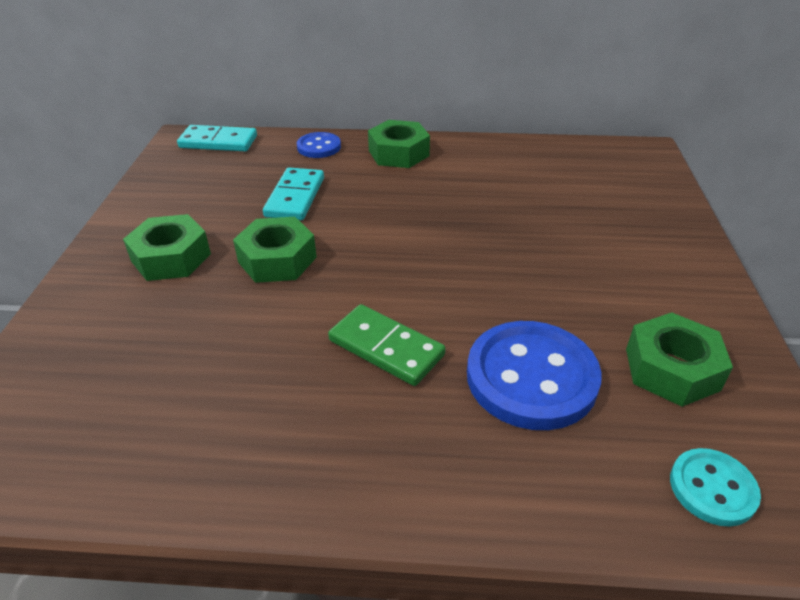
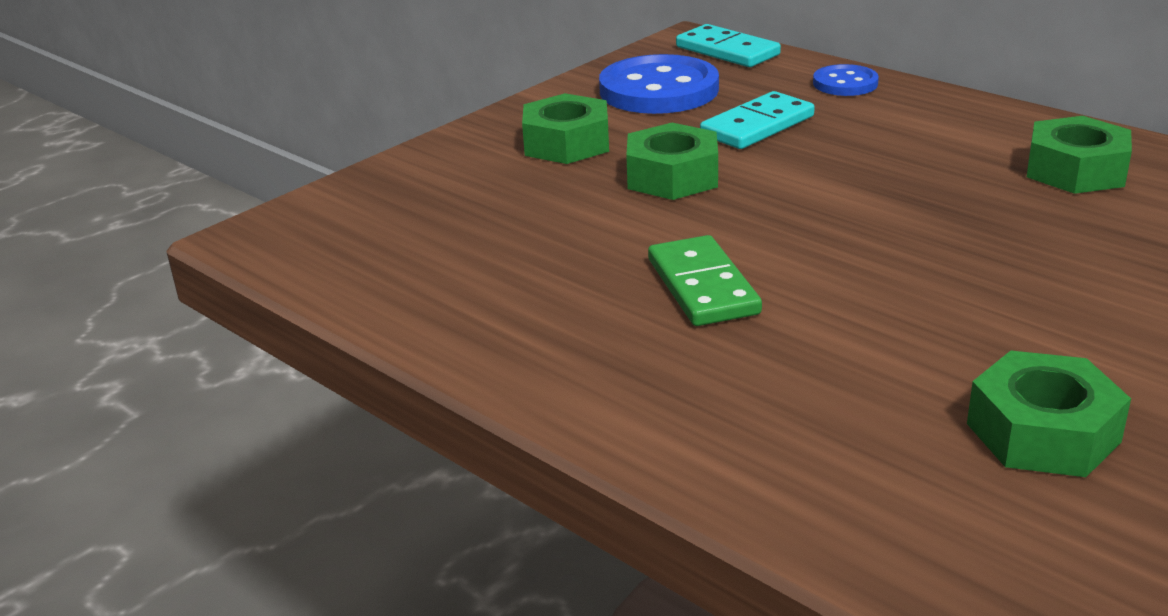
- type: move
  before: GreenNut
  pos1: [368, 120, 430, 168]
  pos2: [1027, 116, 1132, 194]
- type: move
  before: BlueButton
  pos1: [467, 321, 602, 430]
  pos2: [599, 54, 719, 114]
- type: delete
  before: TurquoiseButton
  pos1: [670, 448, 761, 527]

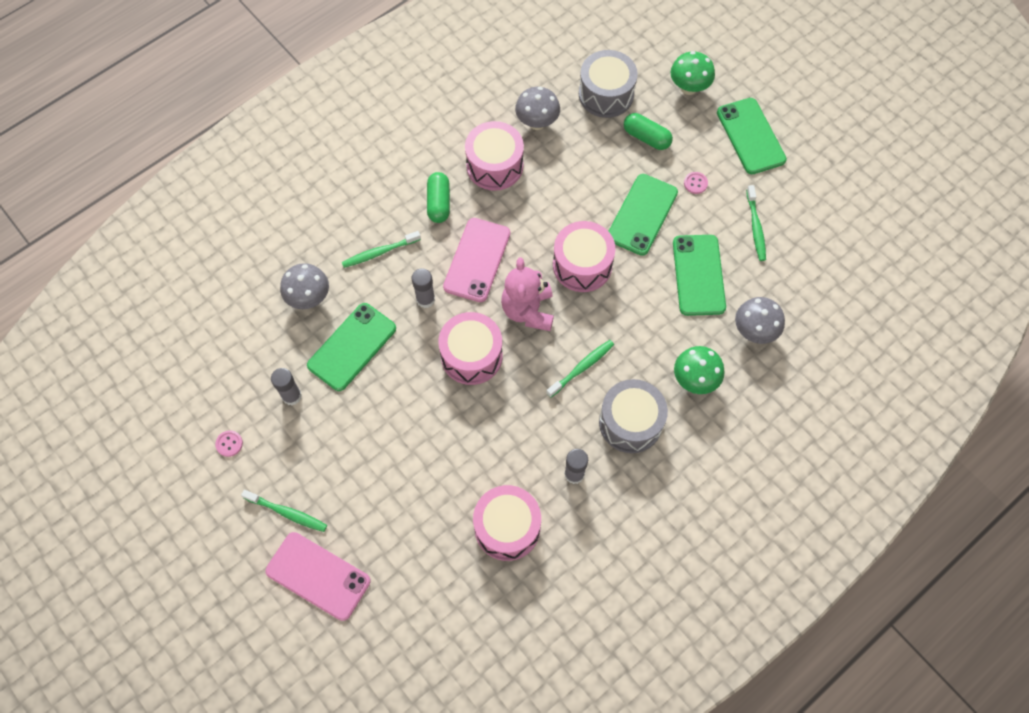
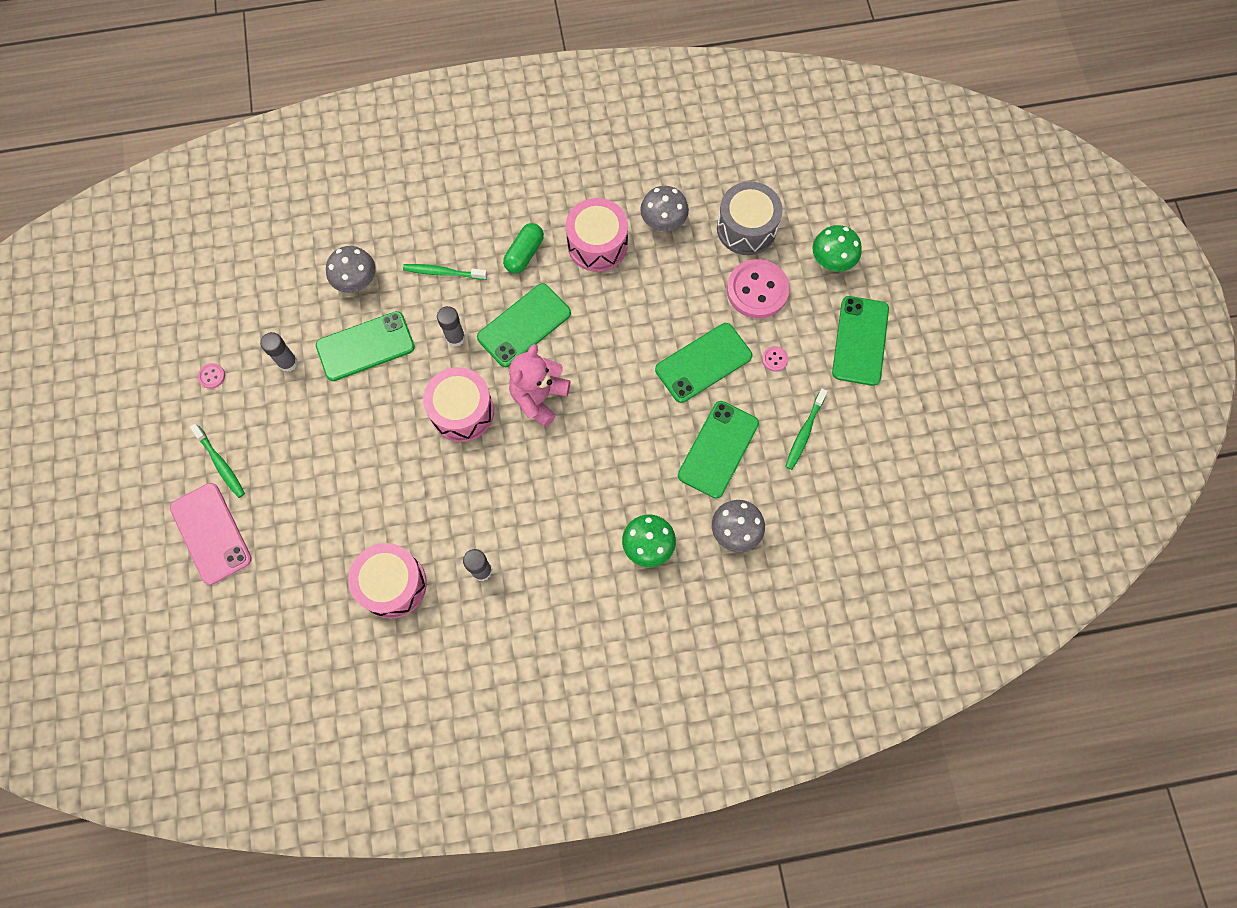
- type: replace
  before: GreenCapsule
  after: PinkButton
  pos1: [624, 113, 673, 150]
  pos2: [727, 259, 790, 319]
- type: recolor
  before: PinkPhone
  after: GreenPhone
  pos1: [443, 218, 510, 302]
  pos2: [477, 283, 571, 367]
- type: delete
  before: PinkDrum
  pos1: [553, 221, 616, 292]
- type: delete
  before: GreenToothbrush
  pos1: [546, 340, 614, 398]
- type: delete
  before: GreyDrum
  pos1: [599, 379, 668, 453]

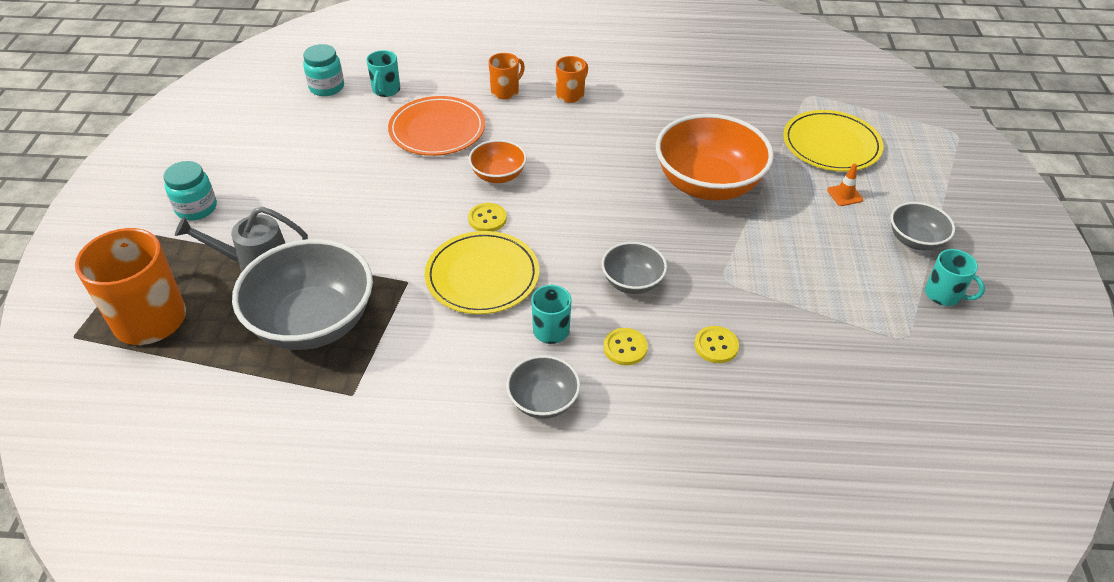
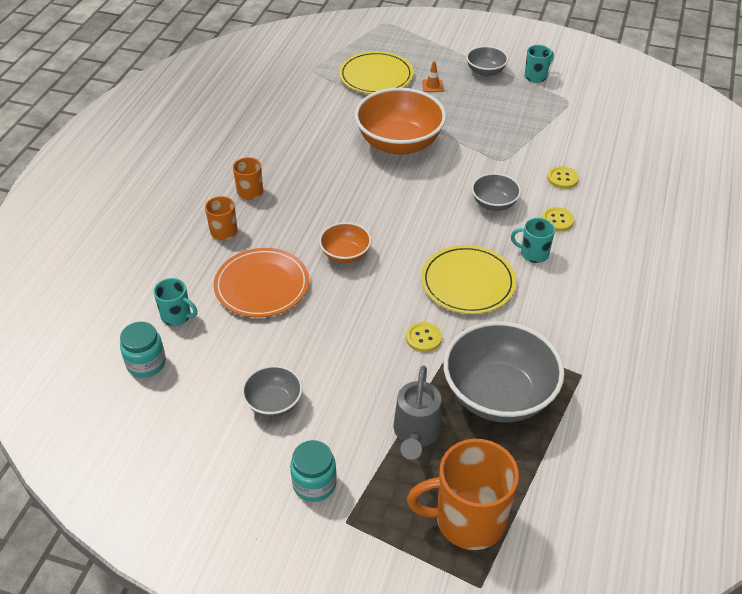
- type: move
  before: YellowButton
  pos1: [468, 203, 507, 231]
  pos2: [406, 322, 442, 352]
- type: move
  before: GreyBowl
  pos1: [506, 355, 580, 419]
  pos2: [242, 365, 303, 417]

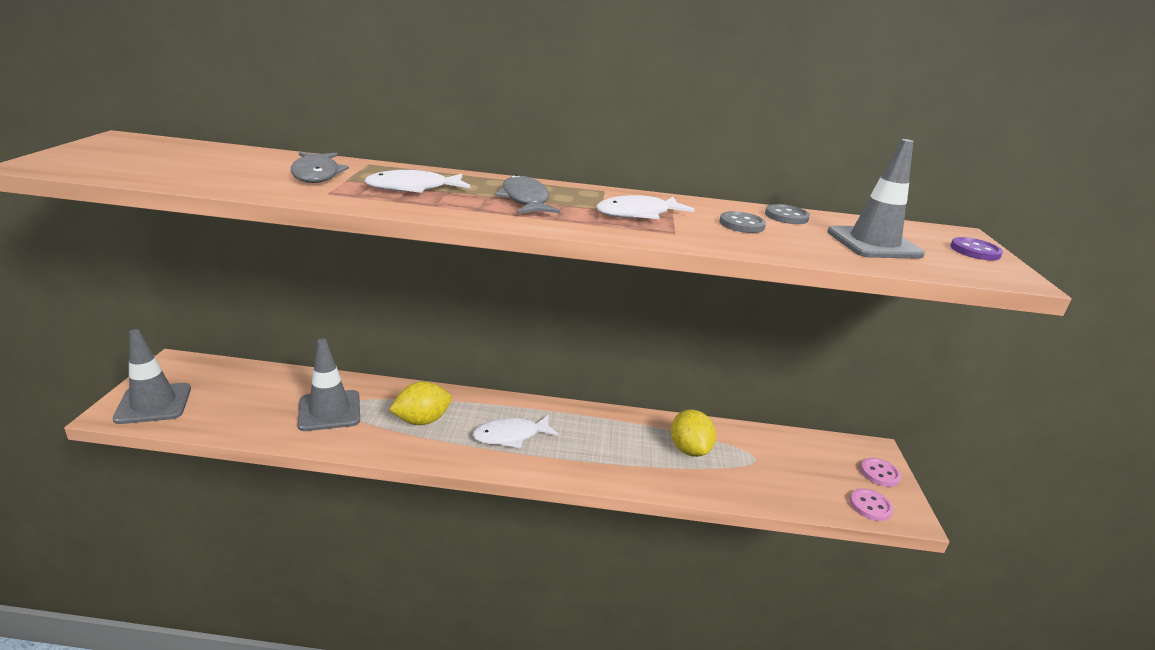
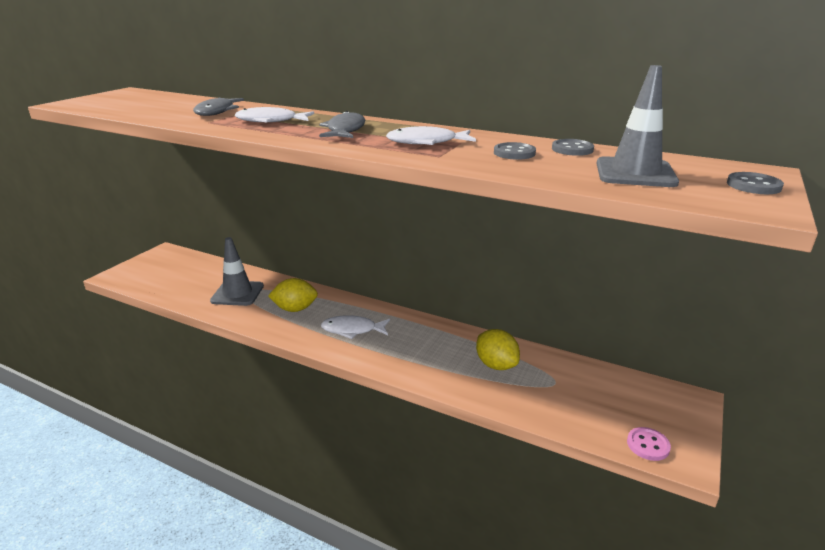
- type: recolor
  before: PurpleButton
  after: GreyButton
  pos1: [950, 237, 1003, 261]
  pos2: [727, 172, 784, 194]
- type: delete
  before: GreyTrafficCone
  pos1: [113, 329, 191, 424]
- type: rotate
  before: YellowLemon
  pos1: [671, 409, 716, 457]
  pos2: [476, 329, 520, 370]
  turn: -45
- type: delete
  before: PinkButton
  pos1: [860, 458, 901, 487]

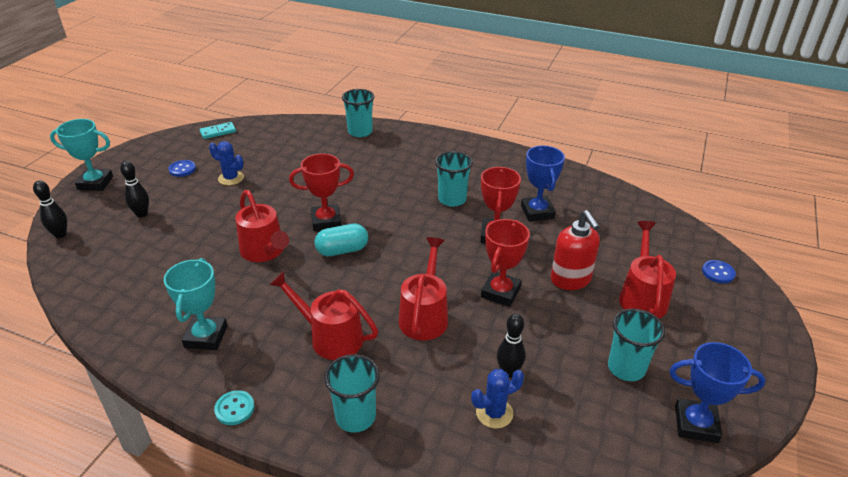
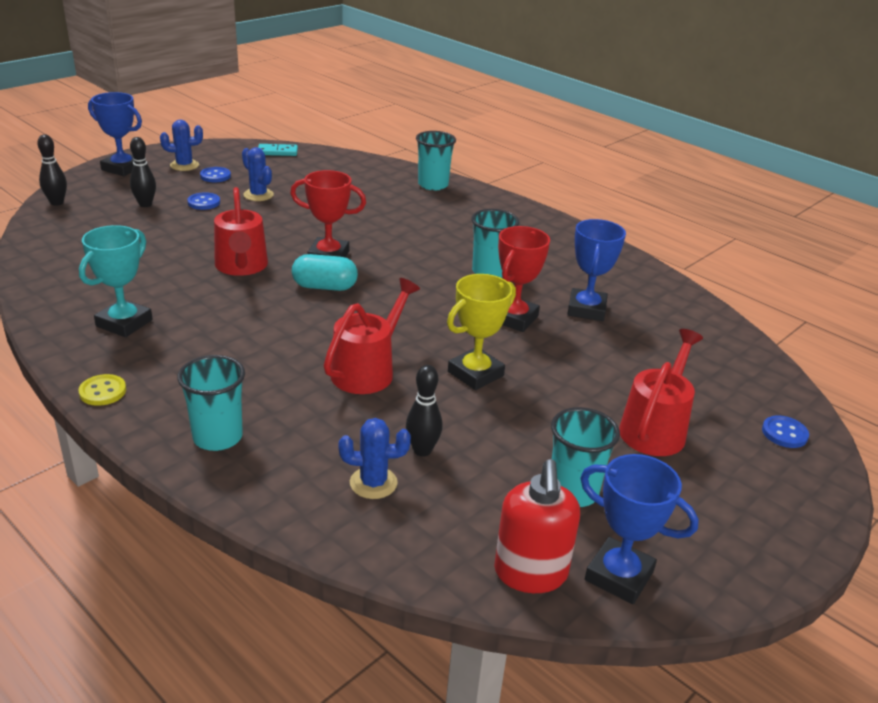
- type: recolor
  before: TurquoiseTrophy
  after: BlueTrophy
  pos1: [50, 119, 113, 191]
  pos2: [88, 92, 142, 176]
- type: move
  before: RedSoapDispenser
  pos1: [551, 210, 600, 290]
  pos2: [494, 459, 580, 593]
- type: recolor
  before: RedTrophy
  after: YellowTrophy
  pos1: [481, 219, 530, 307]
  pos2: [447, 274, 516, 390]
- type: delete
  before: RedWateringCan
  pos1: [269, 271, 378, 360]
- type: recolor
  before: TurquoiseButton
  after: YellowButton
  pos1: [214, 390, 255, 425]
  pos2: [78, 374, 126, 406]
- type: insert
  after: BlueCactus
  pos2: [160, 120, 203, 171]
- type: insert
  after: BlueButton
  pos2: [187, 192, 220, 210]

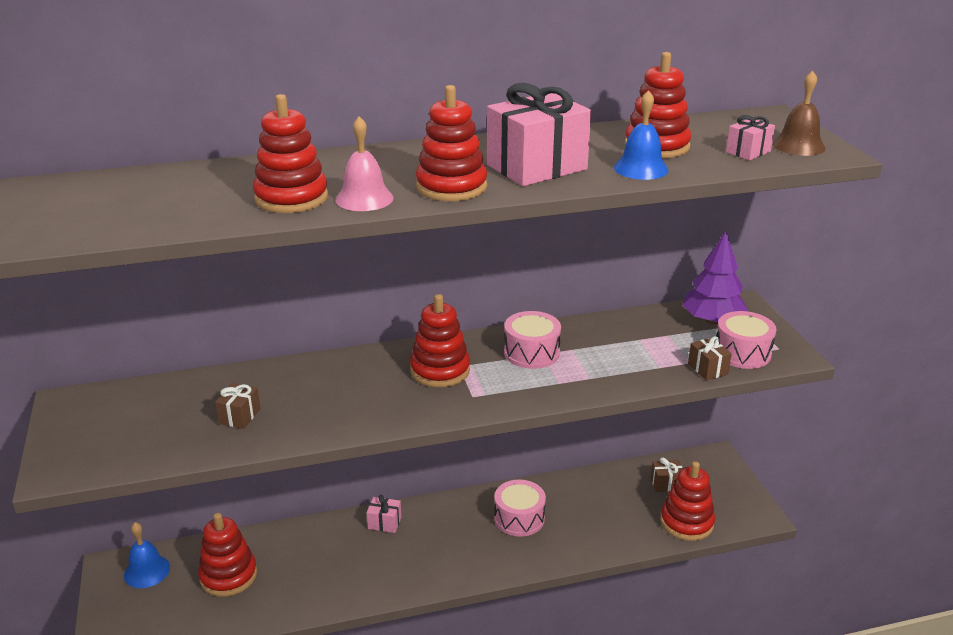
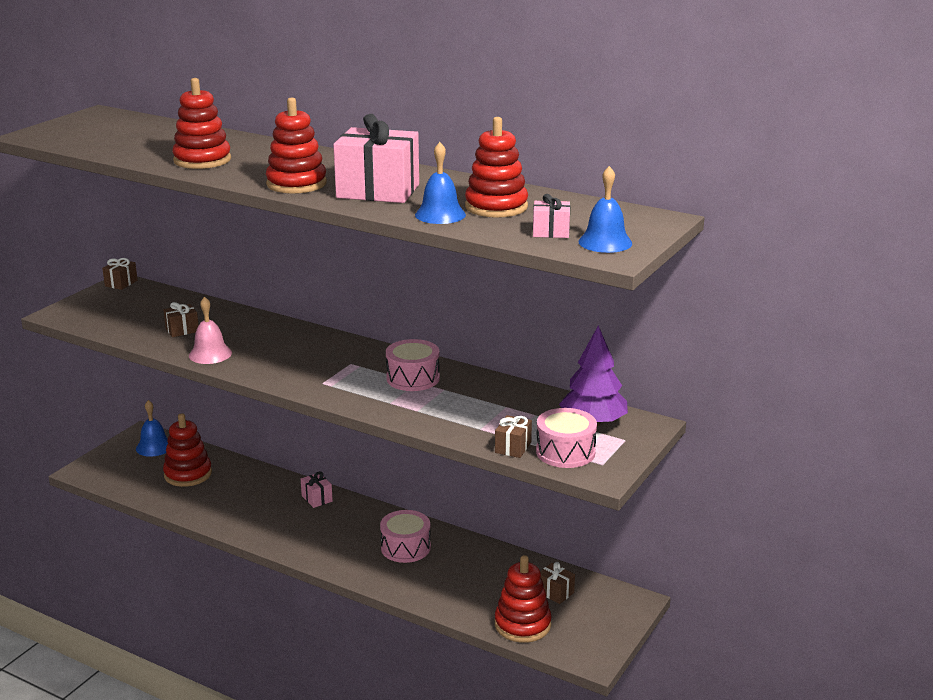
- type: recolor
  before: BrownBell
  after: BlueBell
  pos1: [772, 71, 826, 156]
  pos2: [578, 166, 632, 253]
- type: move
  before: PinkBell
  pos1: [335, 116, 394, 211]
  pos2: [189, 296, 232, 364]
- type: delete
  before: RedStackingToy
  pos1: [410, 294, 470, 387]
- type: insert
  after: BrownGift
  pos2: [102, 258, 138, 290]

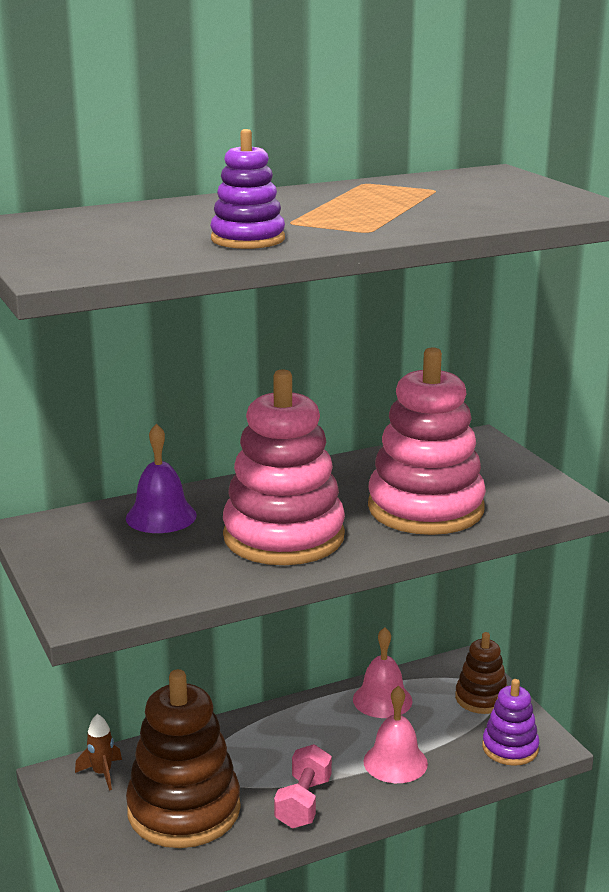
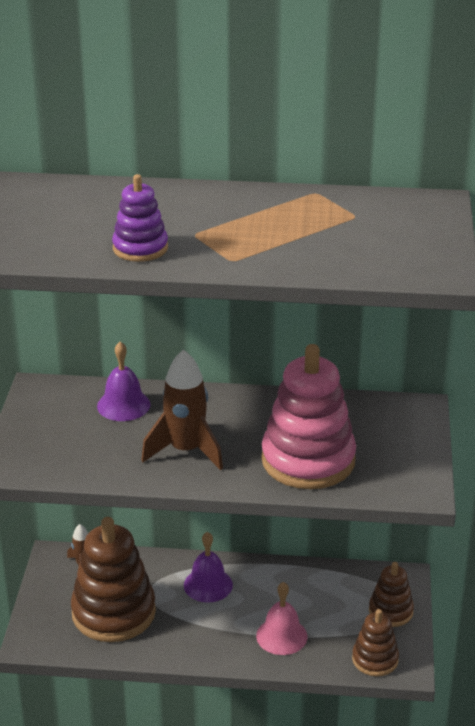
- type: replace
  before: PinkStackingToy
  after: BrownRocket
  pos1: [223, 369, 345, 565]
  pos2: [141, 349, 223, 470]
- type: delete
  before: PinkBell
  pos1: [353, 627, 413, 718]
- type: recolor
  before: PurpleStackingToy
  after: BrownStackingToy
  pos1: [482, 679, 539, 766]
  pos2: [352, 609, 399, 676]
- type: delete
  before: PinkDumbbell
  pos1: [274, 744, 332, 828]
- type: insert
  after: PurpleBell
  pos2: [184, 532, 233, 603]

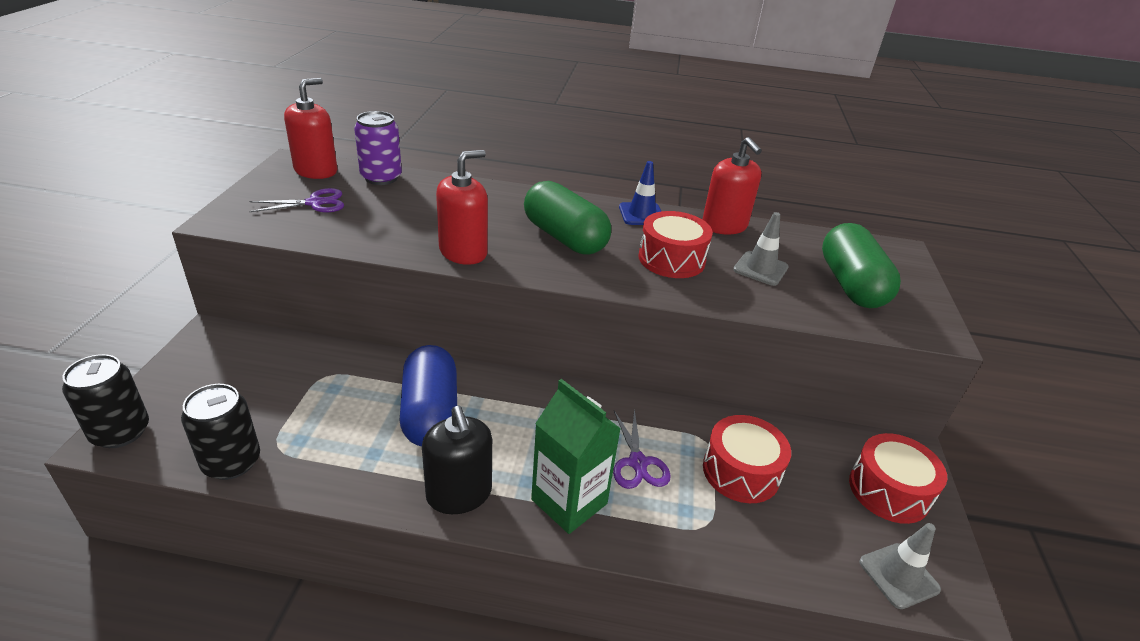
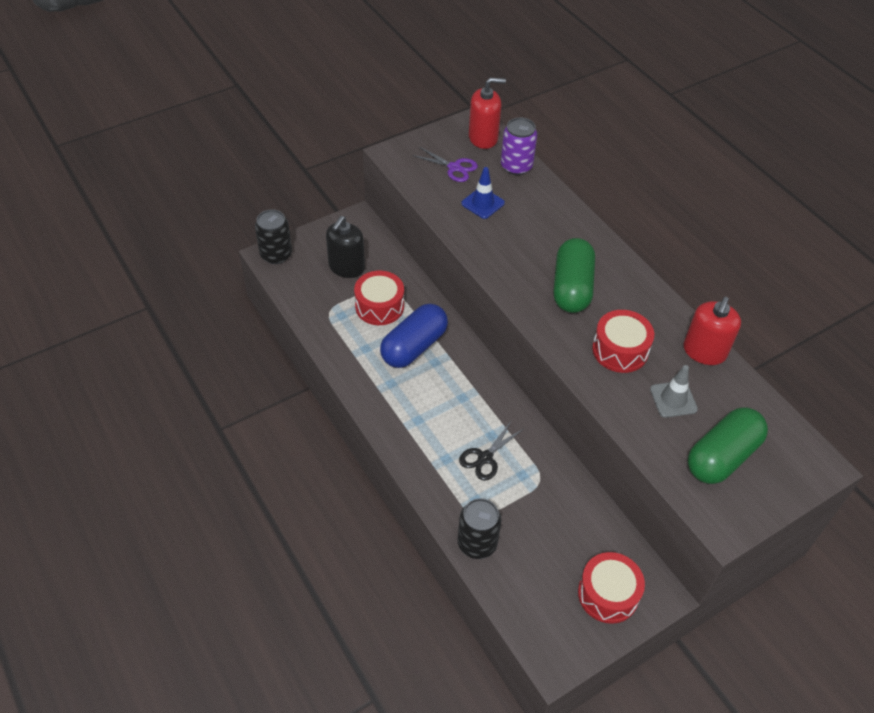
- type: delete
  before: RedSoapDispenser
  pos1: [436, 150, 488, 265]
- type: move
  before: BlueTrafficCone
  pos1: [619, 161, 661, 225]
  pos2: [461, 167, 505, 219]
- type: delete
  before: GreenCarton
  pos1: [531, 379, 621, 534]
- type: move
  before: BlackCan
  pos1: [181, 384, 260, 480]
  pos2: [458, 498, 502, 559]
- type: move
  before: BlackSoapDispenser
  pos1: [422, 406, 492, 514]
  pos2: [326, 216, 365, 278]
- type: recolor
  before: PurpleScissors
  after: BlackScissors
  pos1: [613, 409, 671, 489]
  pos2: [459, 421, 523, 481]
- type: move
  before: RedDrum
  pos1: [703, 415, 791, 503]
  pos2: [354, 271, 404, 325]
- type: delete
  before: GreyTrafficCone
  pos1: [859, 523, 941, 609]

